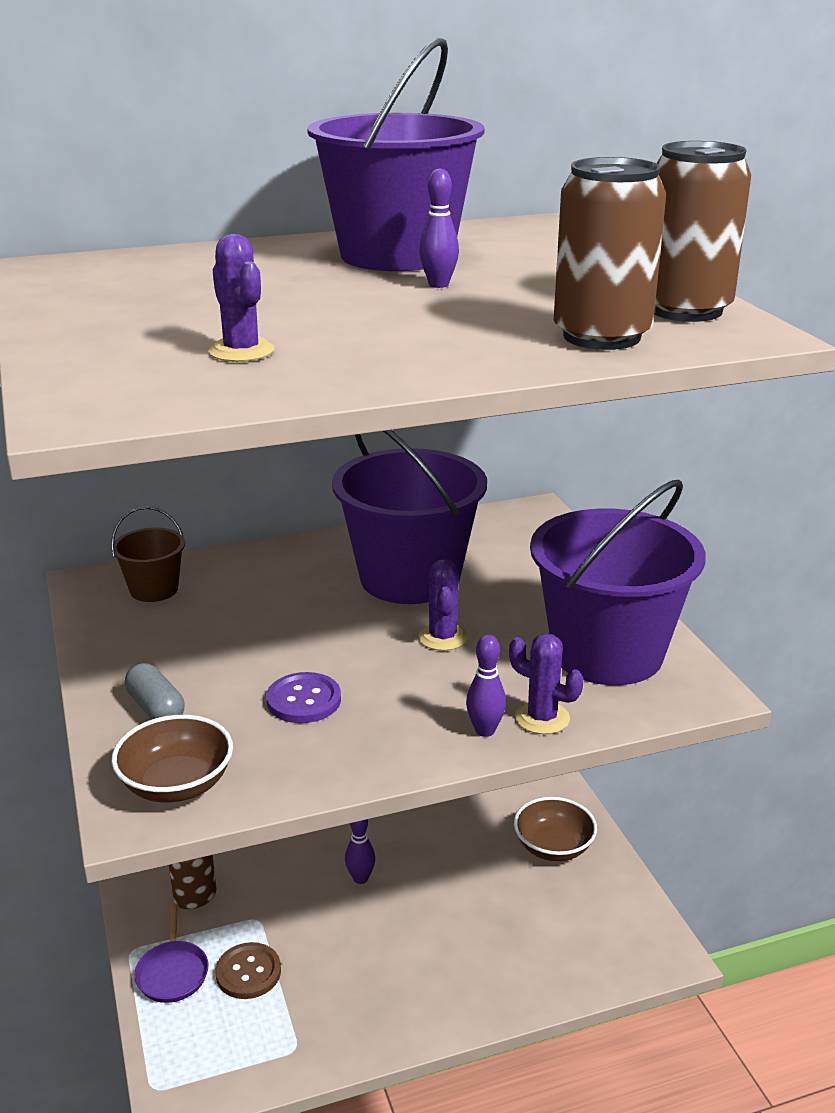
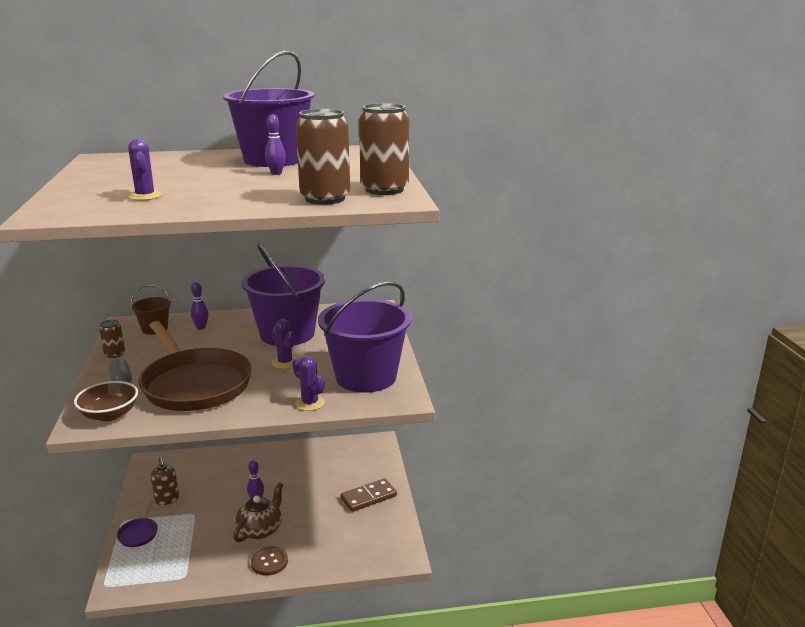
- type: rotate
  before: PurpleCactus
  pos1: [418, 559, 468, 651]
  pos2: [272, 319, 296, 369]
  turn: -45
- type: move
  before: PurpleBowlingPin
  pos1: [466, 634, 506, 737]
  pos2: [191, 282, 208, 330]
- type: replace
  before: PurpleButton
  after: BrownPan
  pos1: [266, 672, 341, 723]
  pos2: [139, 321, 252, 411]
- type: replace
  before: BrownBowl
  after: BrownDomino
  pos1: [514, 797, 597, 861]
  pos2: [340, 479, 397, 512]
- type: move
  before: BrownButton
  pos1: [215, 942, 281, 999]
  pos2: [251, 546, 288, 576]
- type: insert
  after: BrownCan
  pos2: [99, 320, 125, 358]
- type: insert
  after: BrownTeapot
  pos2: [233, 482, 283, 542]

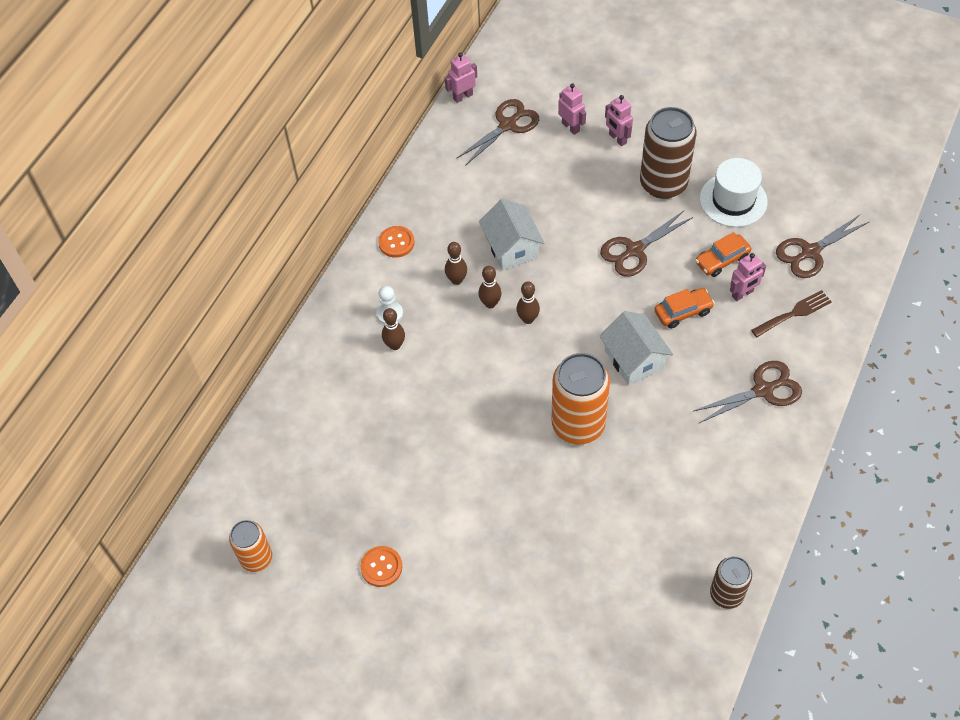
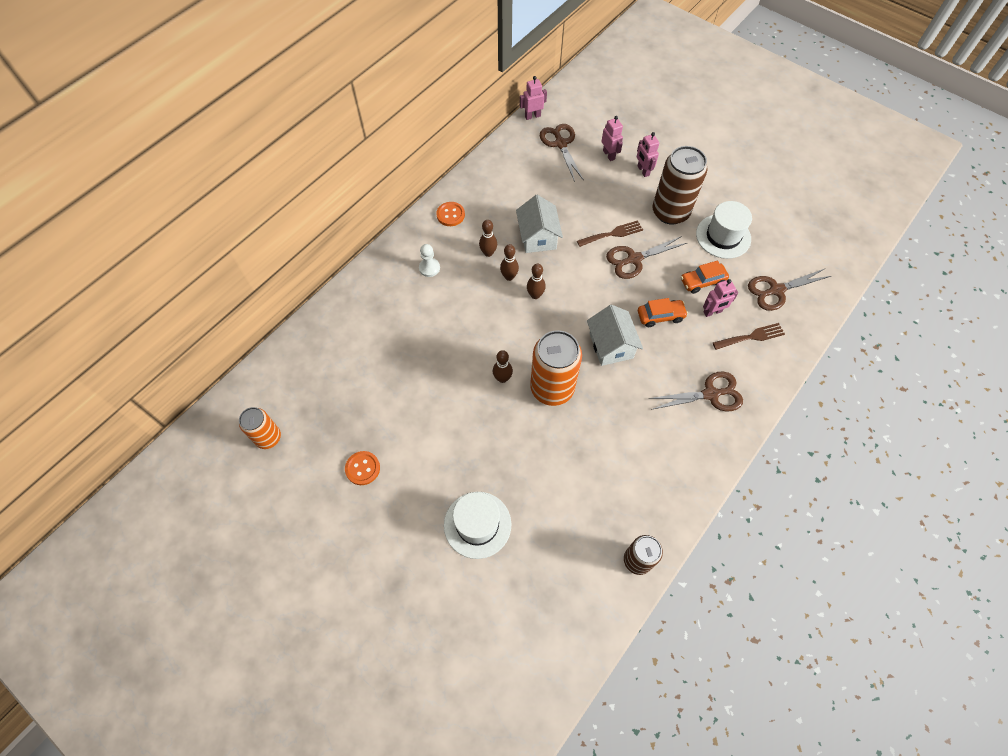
- type: rotate
  before: BrownScissors
  pos1: [457, 99, 539, 166]
  pos2: [540, 124, 584, 182]
  turn: -75
- type: move
  before: BrownBowlingPin
  pos1: [382, 308, 405, 350]
  pos2: [493, 350, 513, 383]
- type: insert
  after: BrownFork
  pos2: [577, 220, 643, 247]
- type: insert
  after: WhiteHat
  pos2: [444, 492, 511, 559]

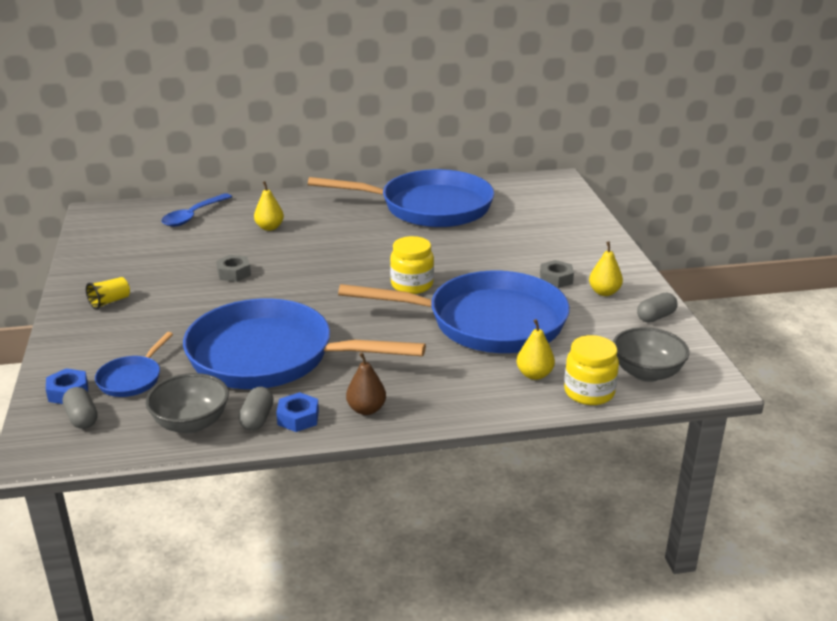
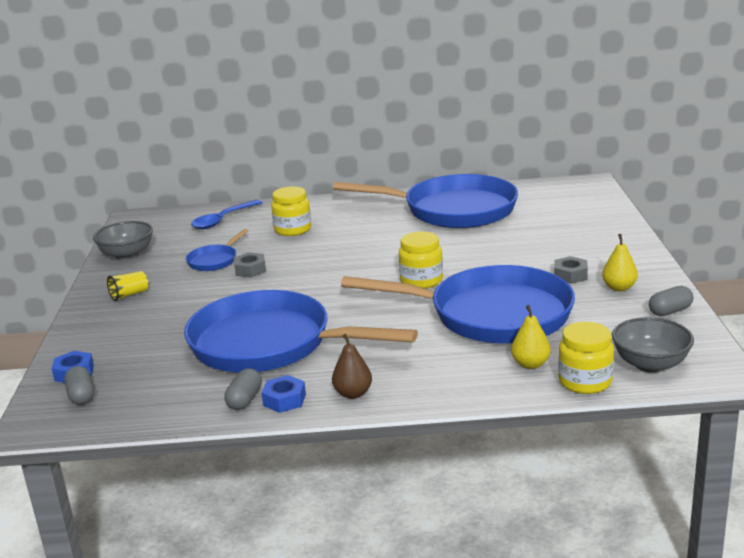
- type: replace
  before: YellowPear
  after: YellowJar
  pos1: [254, 181, 284, 231]
  pos2: [271, 187, 311, 236]
- type: move
  before: BluePan
  pos1: [95, 332, 173, 397]
  pos2: [186, 229, 248, 271]
- type: move
  before: GreyBowl
  pos1: [146, 373, 229, 433]
  pos2: [93, 221, 153, 260]

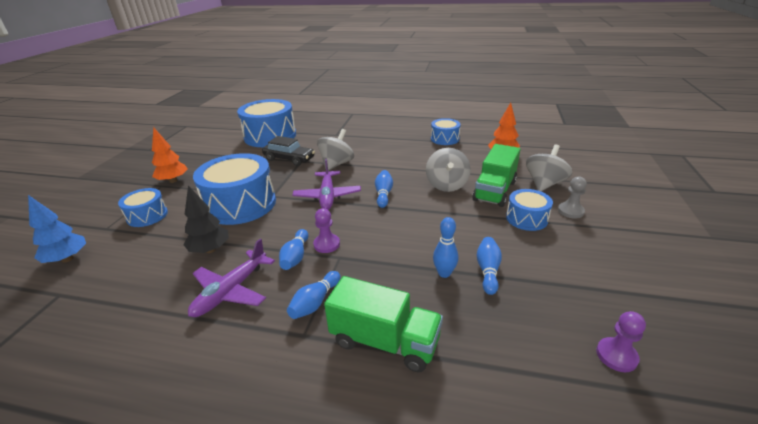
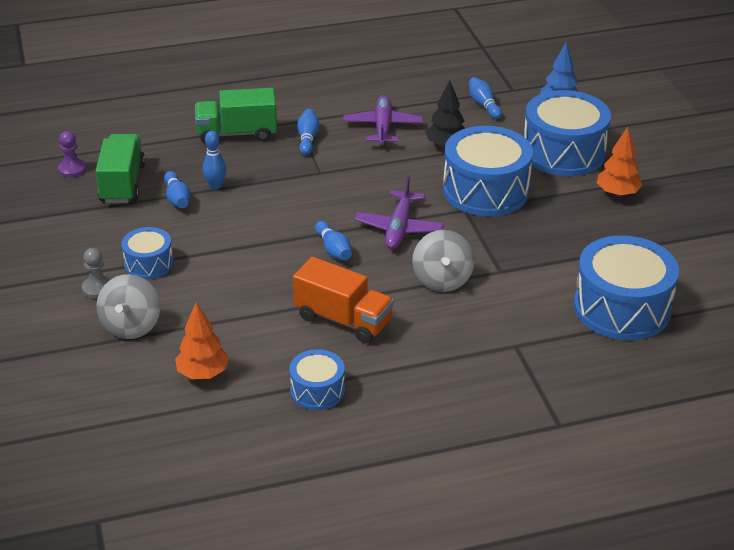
- type: delete
  before: BlackCar
  pos1: [262, 136, 315, 166]
- type: move
  before: GreenTruck
  pos1: [472, 144, 520, 207]
  pos2: [95, 134, 146, 203]
- type: delete
  before: GreySpinningTop
  pos1: [426, 148, 471, 192]
- type: rotate
  before: PurplePlane
  pos1: [293, 159, 361, 210]
  pos2: [355, 176, 444, 249]
  turn: -135
- type: resize
  before: BlueDrum
  pos1: [118, 188, 168, 227]
  pos2: [524, 90, 611, 176]
  scale: 1.9
- type: delete
  before: PurplePawn
  pos1: [313, 208, 340, 253]
- type: move
  before: BlueBowlingPin
  pos1: [279, 229, 308, 270]
  pos2: [469, 77, 502, 119]
- type: insert
  after: OrangeTruck
  pos2: [293, 257, 394, 343]

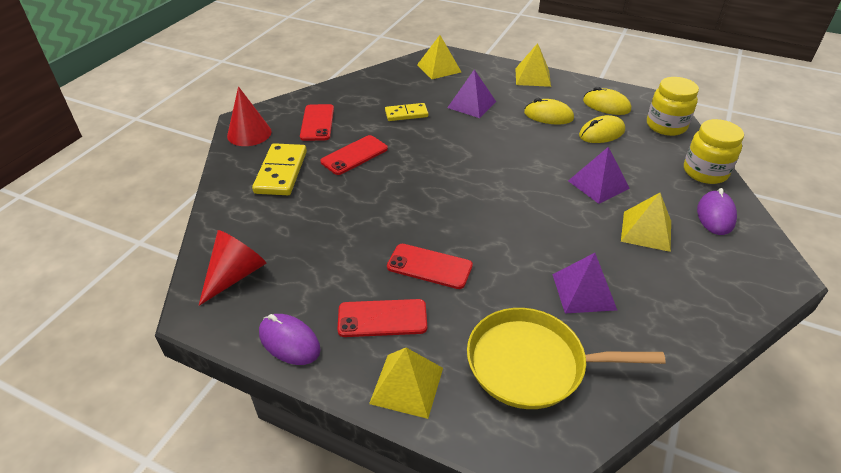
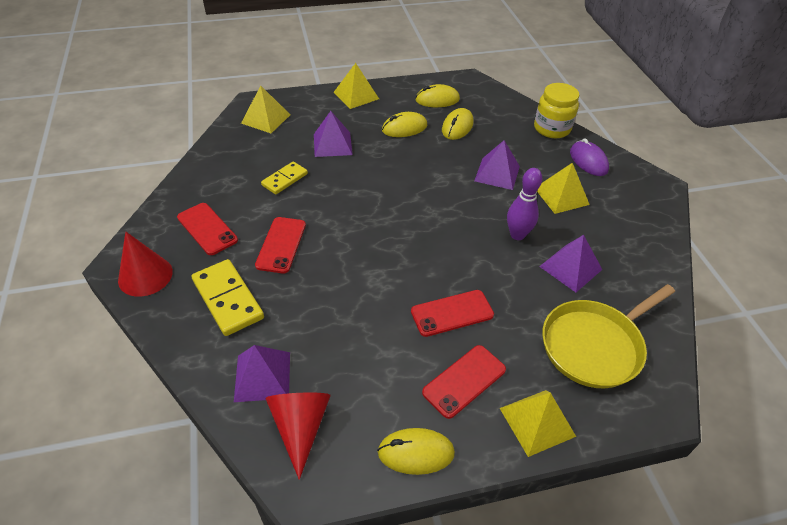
- type: delete
  before: YellowJar
  pos1: [647, 77, 699, 136]
- type: recolor
  before: PurpleMouse
  after: YellowMouse
  pos1: [259, 314, 321, 365]
  pos2: [377, 428, 455, 475]
- type: insert
  after: PurpleBowlingPin
  pos2: [507, 168, 542, 240]
- type: insert
  after: PurplePyramid
  pos2: [234, 345, 290, 402]

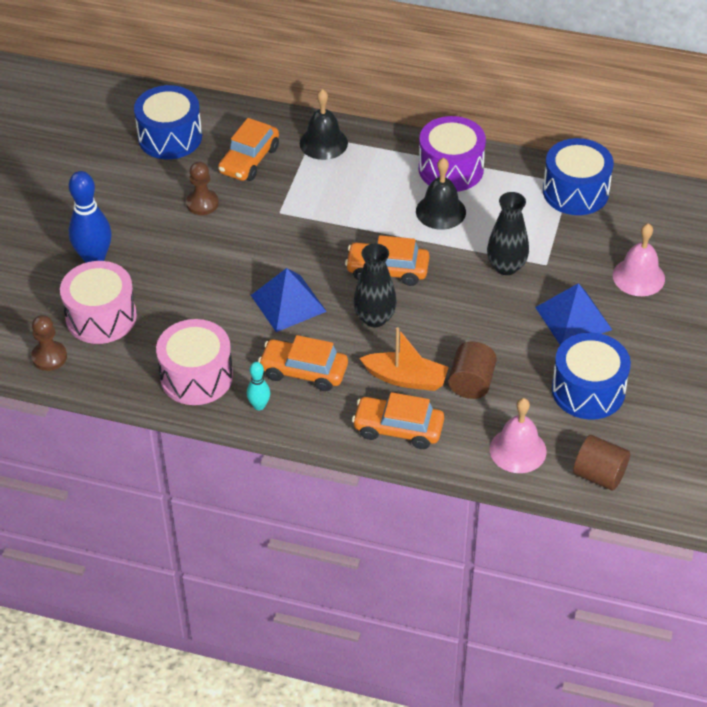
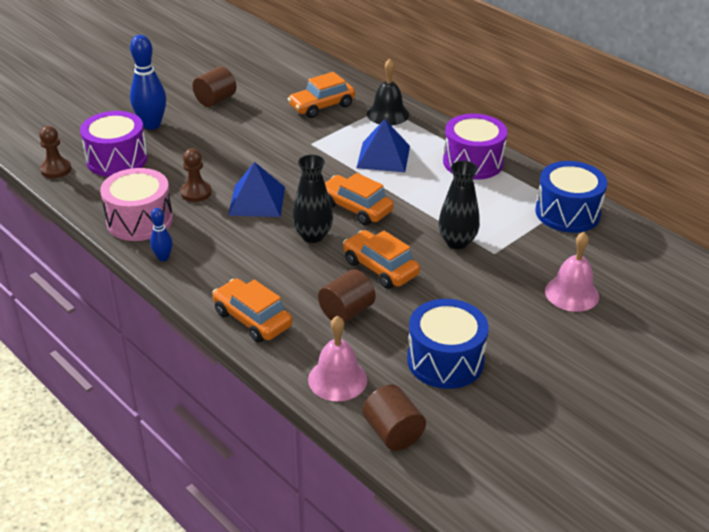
- type: delete
  before: BlueDrum
  pos1: [134, 85, 202, 159]
- type: delete
  before: BlackBell
  pos1: [416, 158, 466, 230]
- type: move
  before: BrownPawn
  pos1: [186, 162, 219, 215]
  pos2: [180, 148, 212, 202]
- type: recolor
  before: PinkDrum
  after: PurpleDrum
  pos1: [60, 261, 137, 344]
  pos2: [80, 111, 148, 177]
- type: move
  before: BluePyramid
  pos1: [535, 283, 612, 345]
  pos2: [356, 119, 410, 172]
- type: delete
  before: OrangeBoat
  pos1: [359, 327, 449, 391]
- type: move
  before: OrangeCar
  pos1: [258, 335, 348, 391]
  pos2: [343, 230, 420, 289]
- type: recolor
  before: TurquoiseBowlingPin
  after: BlueBowlingPin
  pos1: [247, 362, 270, 410]
  pos2: [150, 208, 173, 261]
- type: insert
  after: BrownCylinder
  pos2: [192, 66, 236, 107]

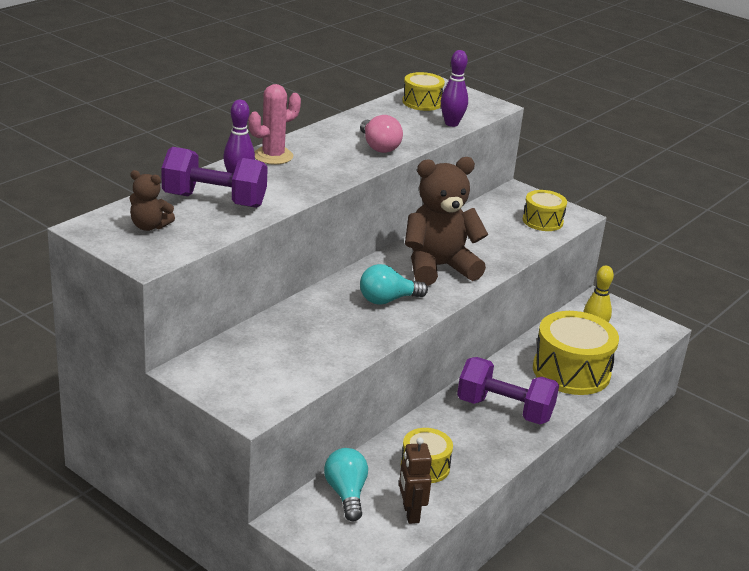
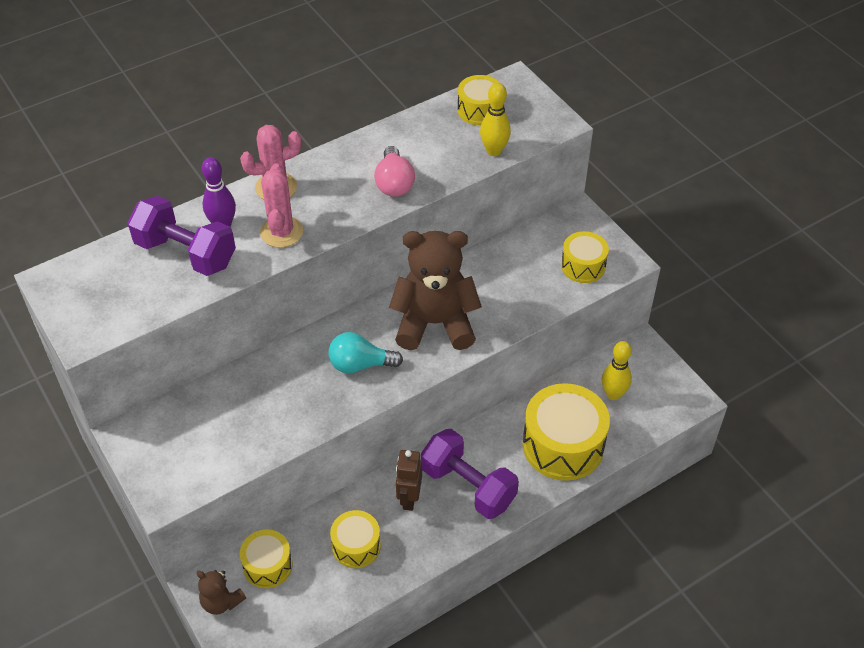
- type: recolor
  before: PurpleBowlingPin
  after: YellowBowlingPin
  pos1: [441, 50, 468, 127]
  pos2: [480, 83, 511, 156]
- type: move
  before: BrownTeddyBear
  pos1: [129, 170, 175, 231]
  pos2: [196, 570, 246, 615]
- type: move
  before: BrownRobot
  pos1: [399, 437, 432, 524]
  pos2: [396, 450, 422, 511]
- type: replace
  before: TurquoiseLightBulb
  after: YellowDrum
  pos1: [324, 448, 368, 521]
  pos2: [240, 529, 292, 588]
- type: insert
  after: PinkCactus
  pos2: [260, 164, 303, 248]

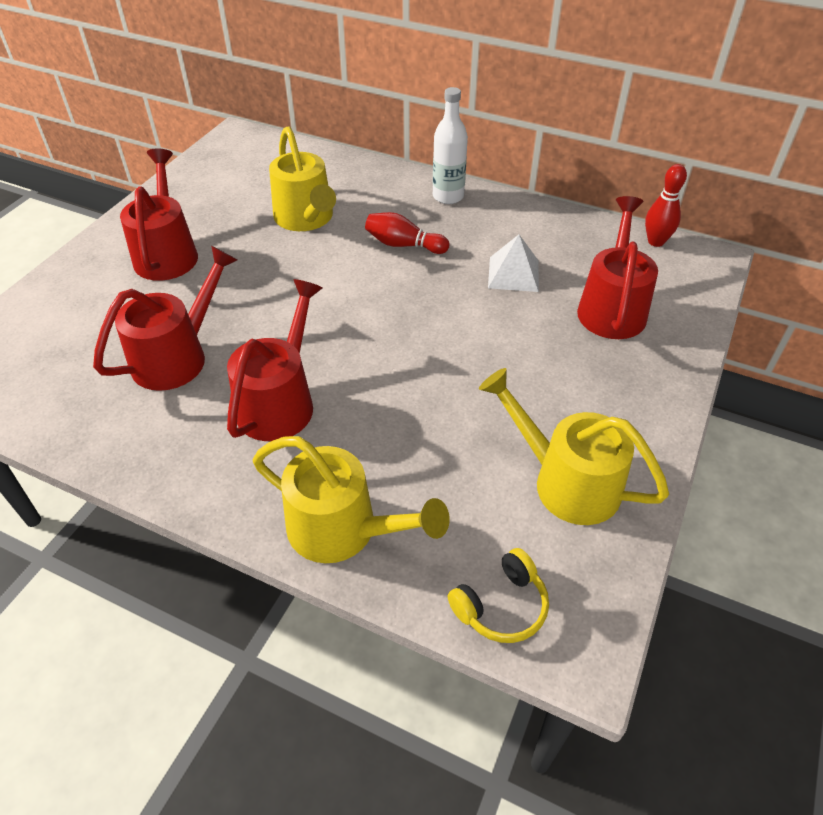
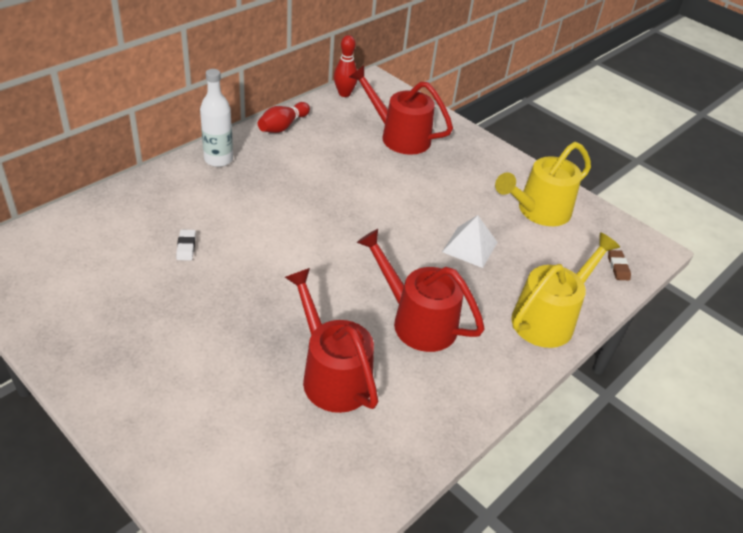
- type: replace
  before: YellowWateringCan
  after: WhiteEraser
  pos1: [269, 126, 336, 231]
  pos2: [176, 230, 196, 261]
- type: delete
  before: RedWateringCan
  pos1: [120, 149, 198, 281]
- type: move
  before: RedBowlingPin
  pos1: [365, 212, 449, 254]
  pos2: [258, 102, 310, 133]
- type: move
  before: WhitePyramid
  pos1: [488, 235, 539, 292]
  pos2: [442, 215, 498, 268]
- type: replace
  before: YellowHeadphones
  after: BrownEraser
  pos1: [448, 548, 549, 643]
  pos2: [608, 250, 631, 280]

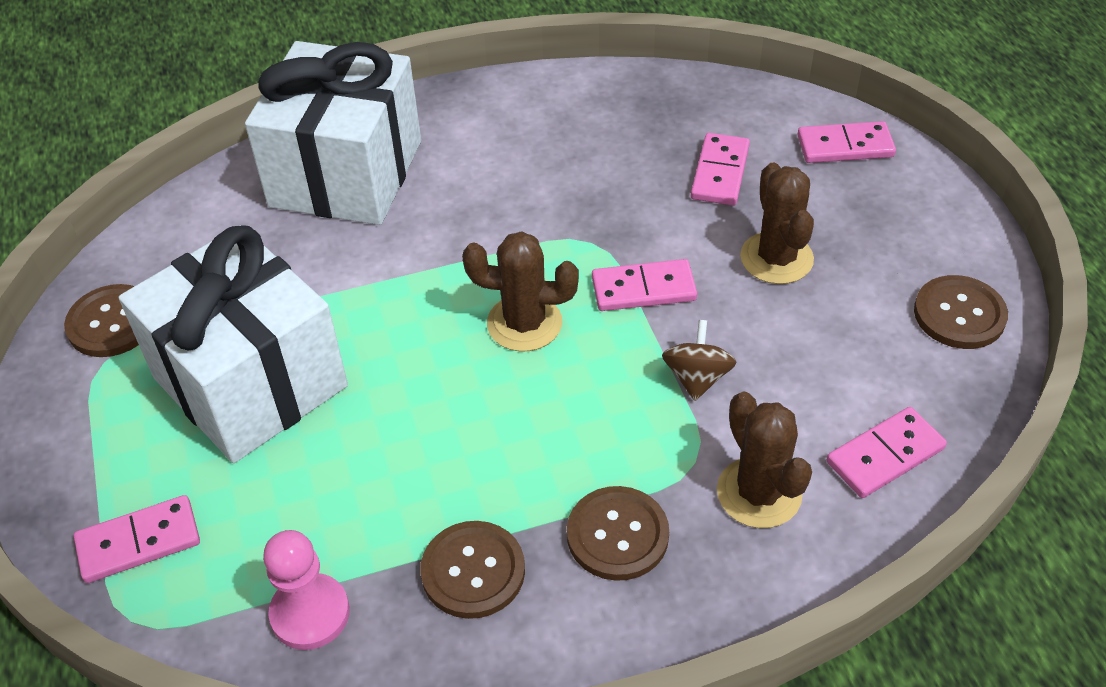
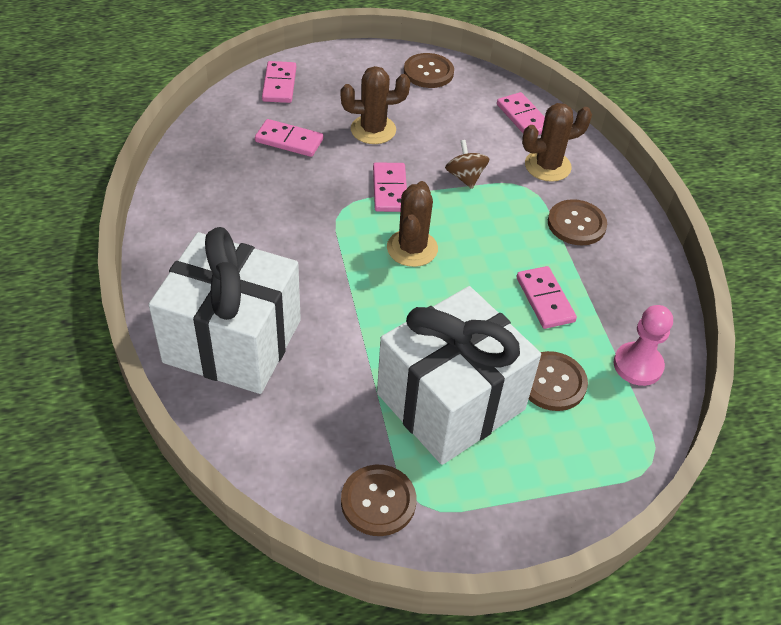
- type: rotate
  before: BrownSpinningTop
  pos1: [662, 320, 737, 401]
  pos2: [445, 140, 489, 189]
  turn: 60
- type: move
  before: PinkDomino
  pos1: [74, 495, 200, 583]
  pos2: [516, 266, 577, 329]
- type: move
  before: BrownButton
  pos1: [420, 521, 525, 619]
  pos2: [529, 351, 588, 411]

